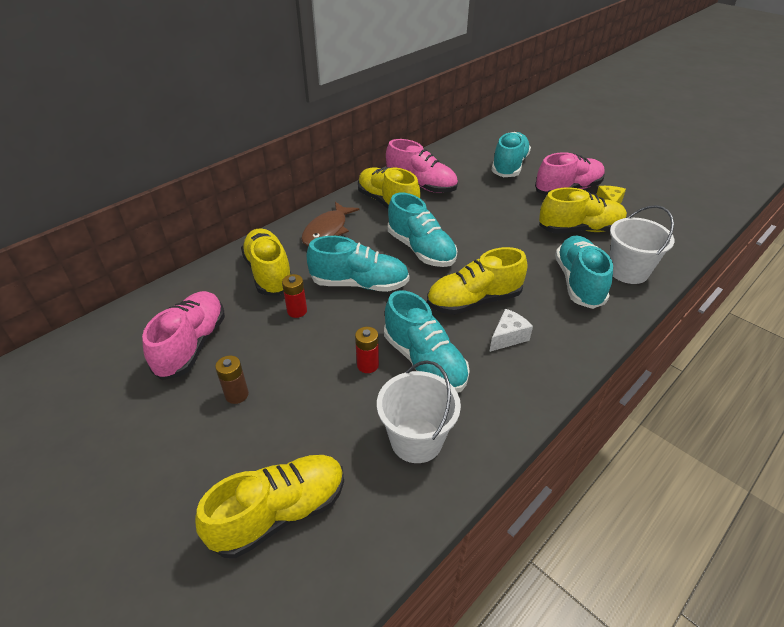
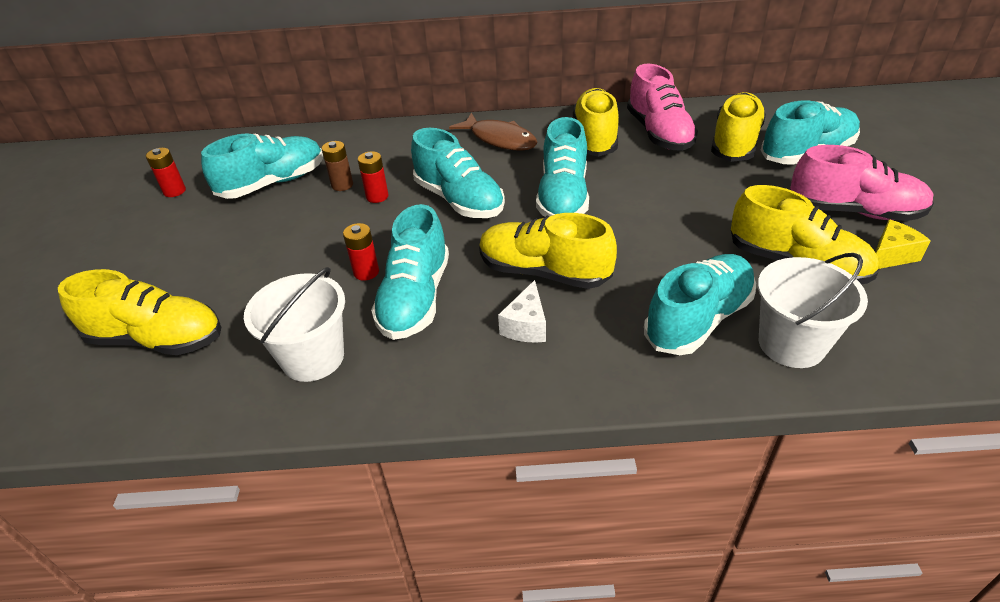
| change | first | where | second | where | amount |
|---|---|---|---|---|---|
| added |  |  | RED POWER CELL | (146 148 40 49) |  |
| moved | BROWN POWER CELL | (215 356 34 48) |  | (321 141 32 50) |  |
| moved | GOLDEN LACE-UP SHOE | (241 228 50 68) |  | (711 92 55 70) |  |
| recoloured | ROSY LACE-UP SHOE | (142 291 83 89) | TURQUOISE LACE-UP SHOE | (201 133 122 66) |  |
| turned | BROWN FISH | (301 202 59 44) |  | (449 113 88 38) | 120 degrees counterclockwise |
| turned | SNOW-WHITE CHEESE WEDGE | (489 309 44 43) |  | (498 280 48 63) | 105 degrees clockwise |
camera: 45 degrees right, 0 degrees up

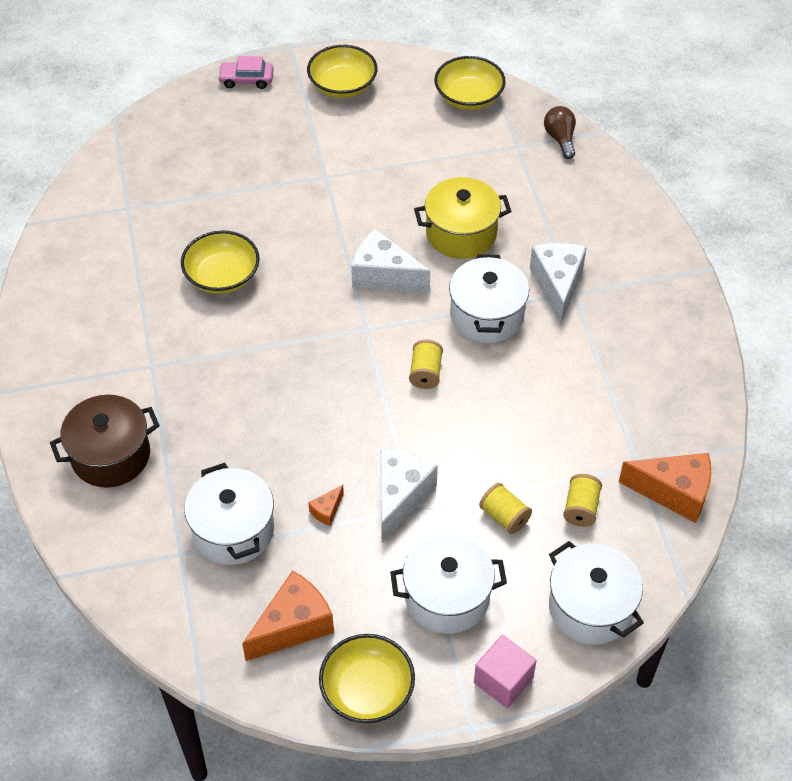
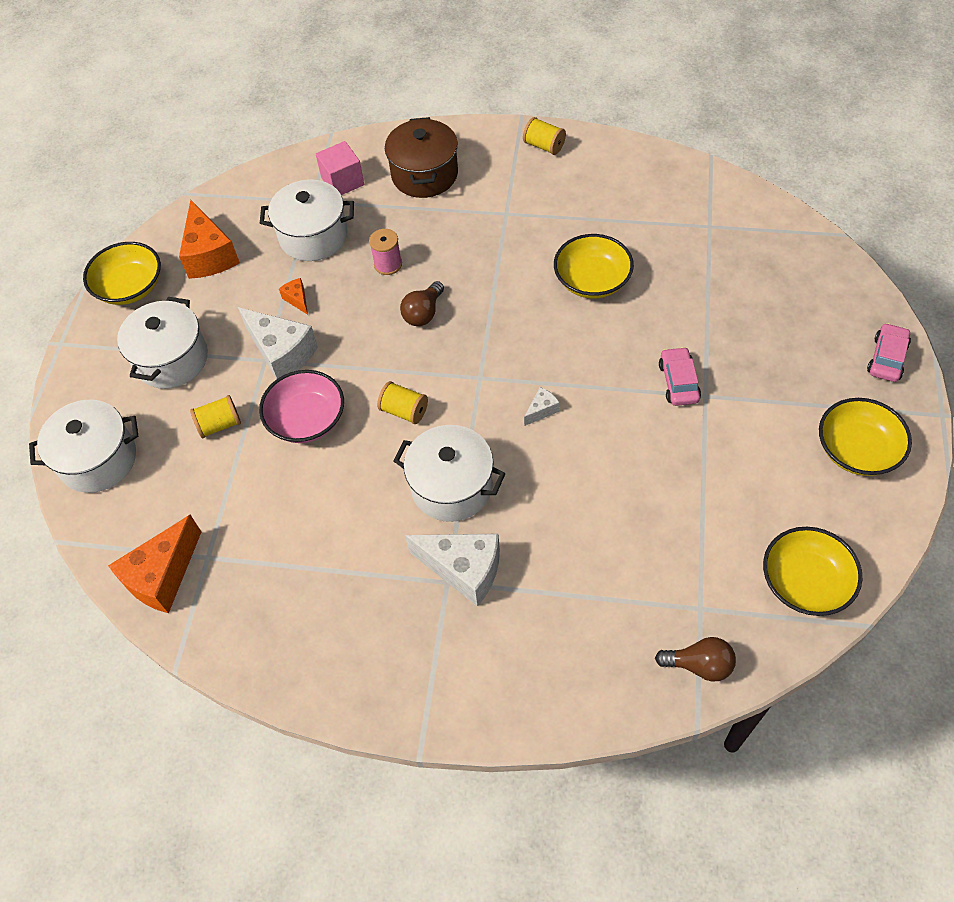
| change | first | where | second | where | amount |
|---|---|---|---|---|---|
| removed | GOLDEN POT | (414 177 97 82) |  |  |  |
| added |  |  | ROSY SERVING BOWL | (259 370 85 73) |  |
| added |  |  | ROSY SPOOL | (369 229 33 46) |  |
| added |  |  | BROWN BULB | (400 281 44 45) |  |
| added |  |  | ROSY AUTOMOBILE | (659 347 42 59) |  |
| moved | ROSY SOLID CUBE | (474 635 63 73) |  | (316 141 48 54) |  |
| moved | GOLDEN SPOOL | (563 474 39 53) |  | (523 117 43 38) |  |
| resized | SNOW-WHITE CHEESE WEDGE | (351 229 79 64) |  | (524 387 36 39) | x0.46 |
camera: 115 degrees right, 5 degrees up

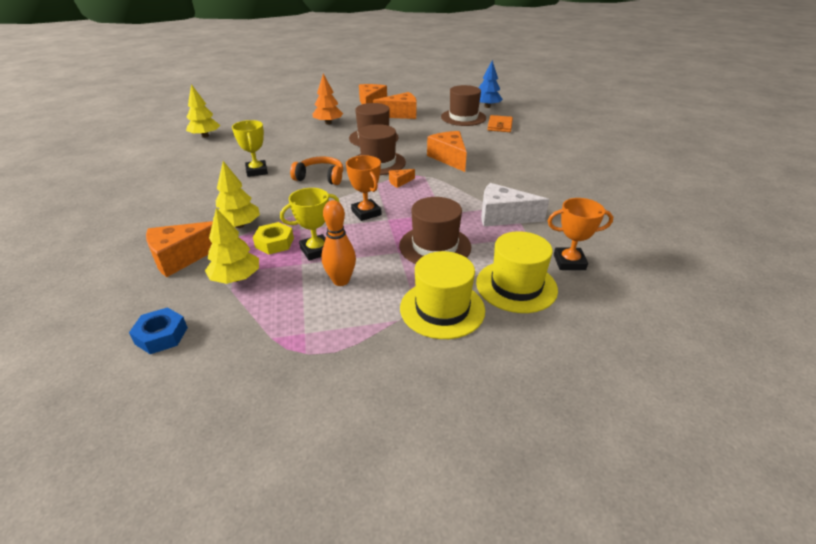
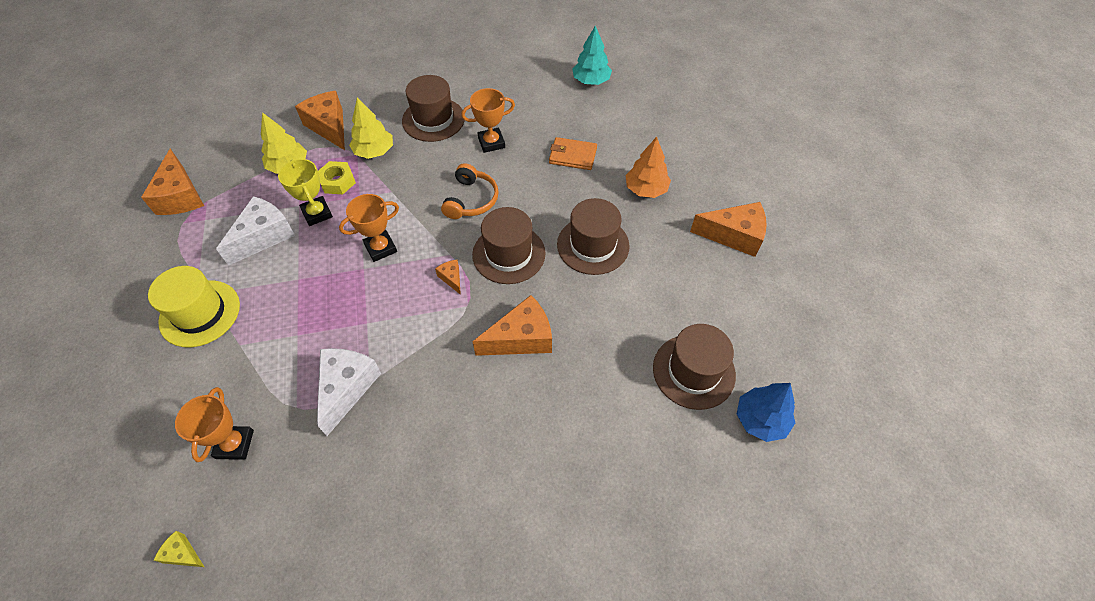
| change | first | where | second | where | amount |
|---|---|---|---|---|---|
| removed | BLUE HEXAGON NUT | (129 307 59 47) |  |  |  |
| removed | GOLDEN HAT | (476 231 82 82) |  |  |  |
| added |  |  | GOLDEN CHEESE WEDGE | (154 531 50 36) |  |
| moved | ORANGE CHEESE WEDGE | (373 92 44 27) |  | (141 149 63 66) |  |
| moved | BROWN HAT | (399 197 72 67) |  | (402 75 63 67) |  |
| moved | ORANGE BILLFOLD | (487 115 26 17) |  | (549 137 48 33) |  |
| replaced | ORANGE TENPIN | (322 200 34 86) | SNOW-WHITE CHEESE WEDGE | (216 196 79 70) |  |
| recoloured | GOLDEN FIR TREE | (186 84 34 54) | TURQUOISE FIR TREE | (572 26 40 59) |  |
| recoloured | GOLDEN AWARD CUP | (232 120 36 57) | ORANGE AWARD CUP | (461 88 54 65) |  |
camera: 90 degrees right, 20 degrees up

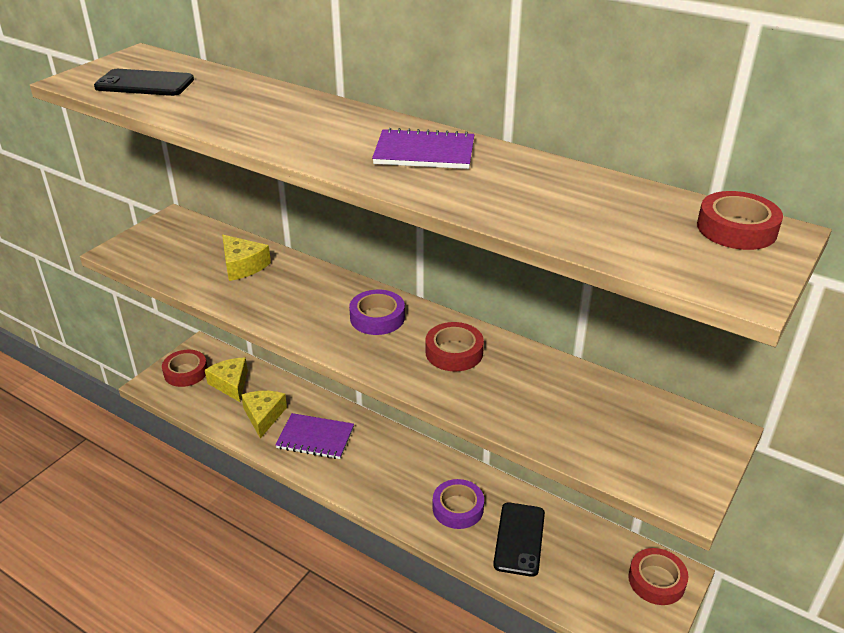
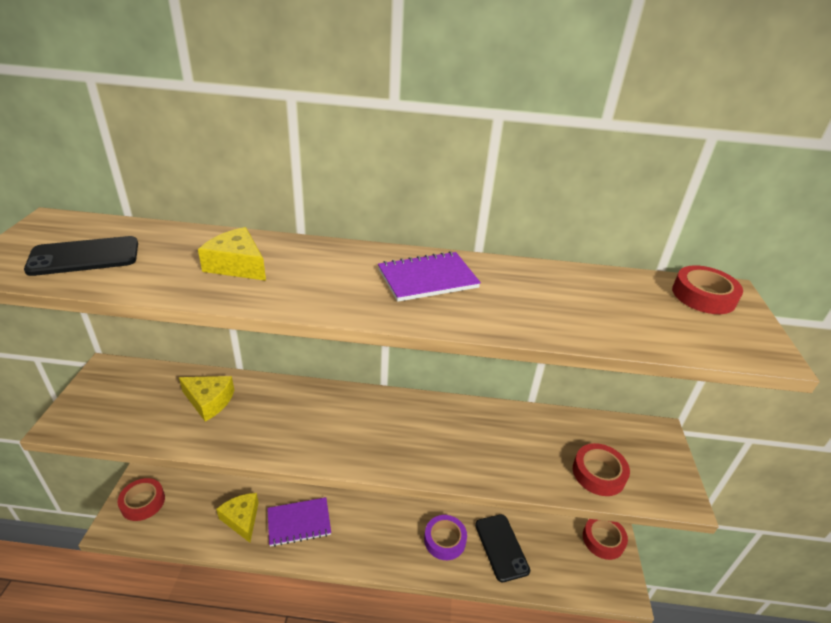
| change | first | where | second | where | amount |
|---|---|---|---|---|---|
| removed | ROYAL PURPLE ROLL OF TAPE | (349 290 56 45) |  |  |  |
| moved | GOLDEN CHEESE WEDGE | (205 358 43 44) |  | (198 227 68 54) |  |
| moved | RED ROLL OF TAPE | (425 322 59 49) |  | (573 443 57 53) |  |
camera: 30 degrees left, 0 degrees up

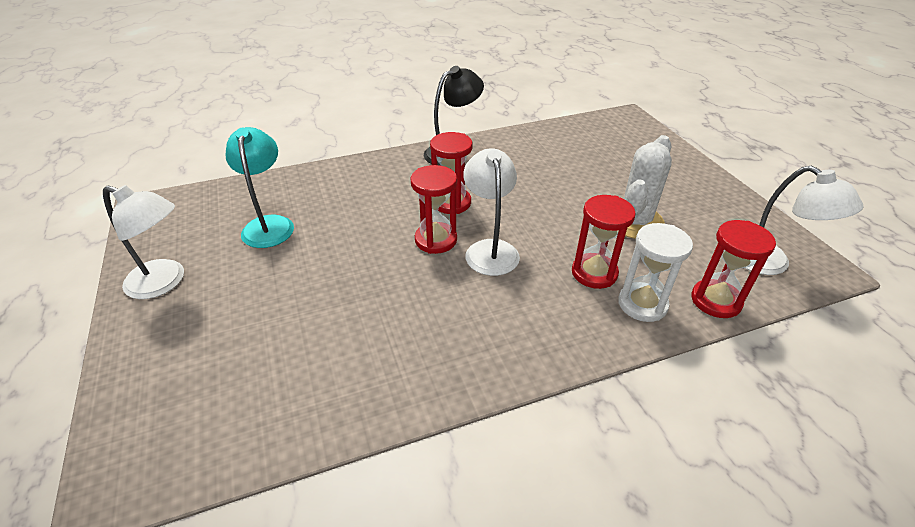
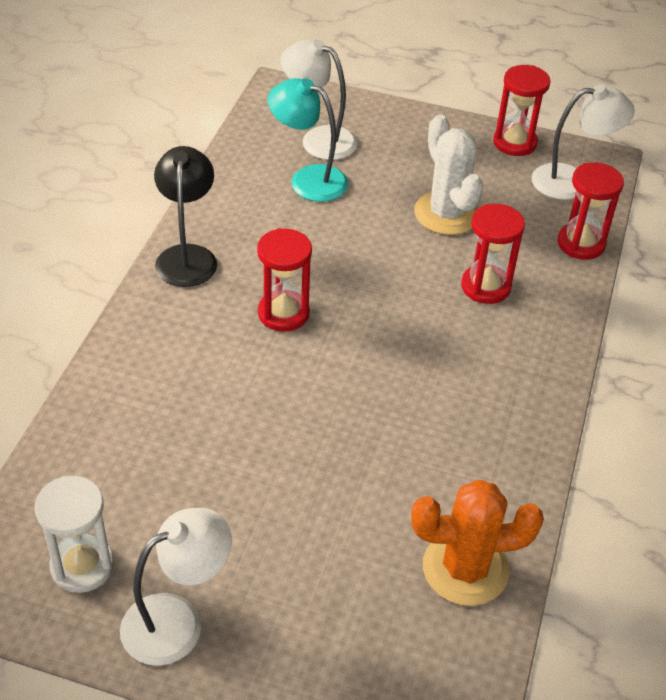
| change | first | where | second | where | amount |
|---|---|---|---|---|---|
| added |  |  | ORANGE PRICKLY PLANT | (411 479 133 127) |  |
| moved | TURQUOISE DESK LAMP | (225 127 69 121) |  | (268 78 80 124) |  |
| moved | RED SANDGLASS | (410 165 47 89) |  | (493 65 58 91) |  |
| moved | SNOW-WHITE DESK LAMP | (463 148 57 128) |  | (281 39 76 121) |  |
| moved | SNOW-WHITE SANDGLASS | (618 223 75 99) |  | (35 476 79 117) |  |
camera: 55 degrees left, 5 degrees up

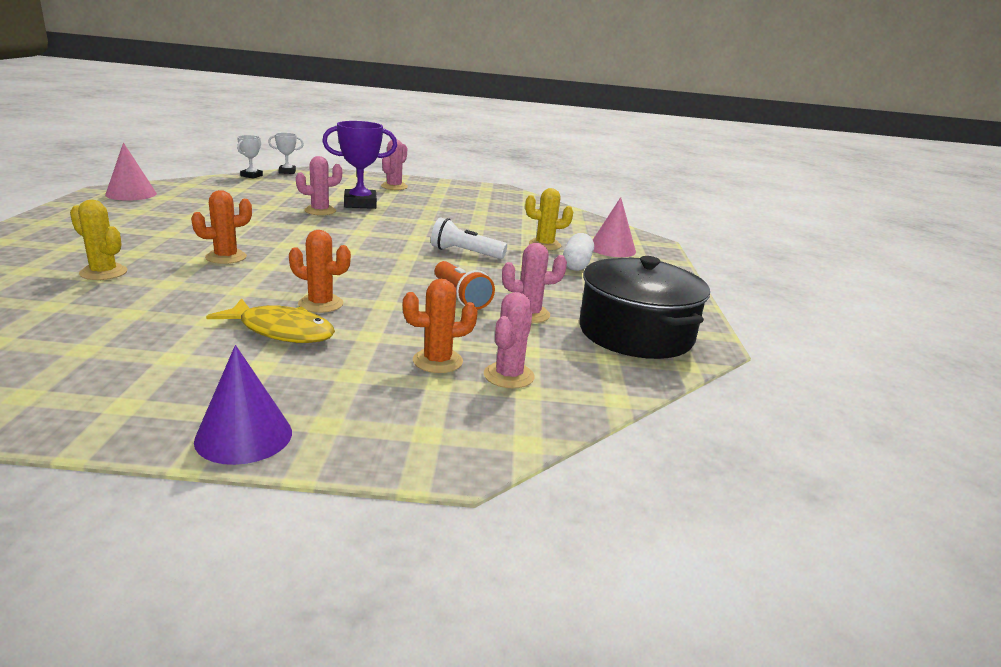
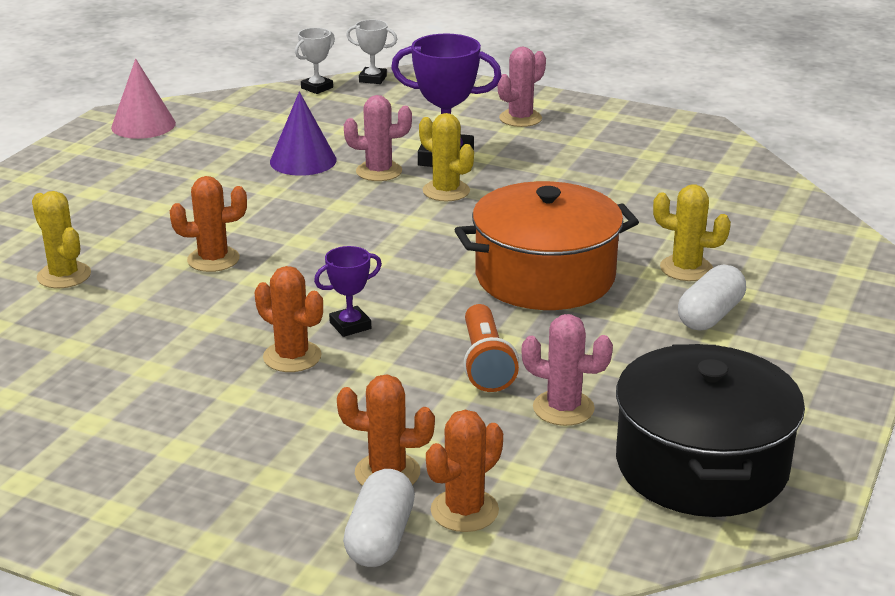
| change | first | where | second | where | amount |
|---|---|---|---|---|---|
| removed | GOLDEN FISH | (206 298 129 45) |  |  |  |
| removed | ROSY CONE | (593 197 43 60) |  |  |  |
| added |  |  | ROYAL PURPLE AWARD CUP | (314 246 68 91) |  |
| added |  |  | SNOW-WHITE PILL | (343 469 72 98) |  |
| added |  |  | GOLDEN PRICKLY PLANT | (419 113 55 88) |  |
| moved | ROYAL PURPLE CONE | (194 345 98 120) |  | (270 92 67 84) |  |
| replaced | SNOW-WHITE POCKET TORCH | (431 217 76 42) | ORANGE POT | (455 181 184 129) |  |
| recoloured | ROSY PRICKLY PLANT | (484 292 51 96) | ORANGE PRICKLY PLANT | (426 410 77 122) |  |
camera: 25 degrees right, 5 degrees up

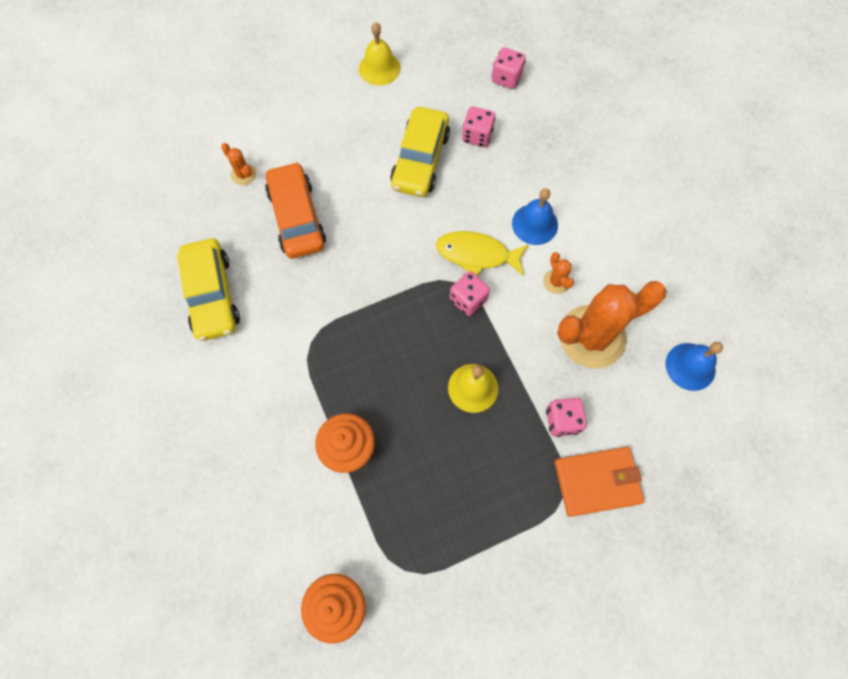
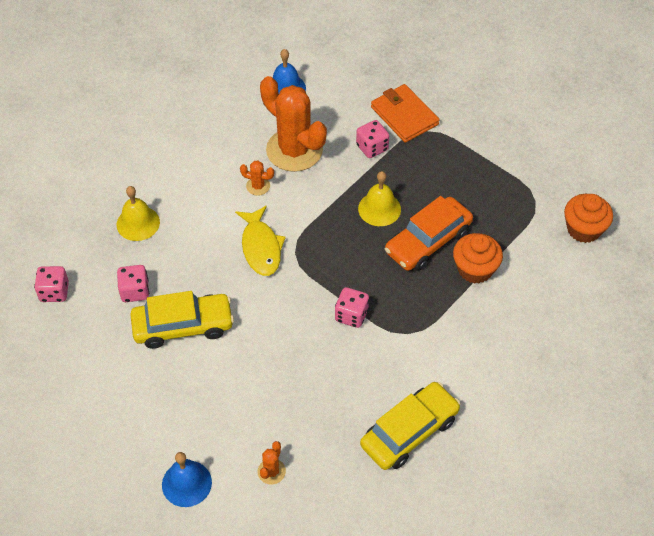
| change | first | where | second | where | amount |
|---|---|---|---|---|---|
| moved | ORANGE AUTOMOBILE | (265 162 61 97) |  | (385 196 88 75) |  |
| moved | GOLDEN HAND BELL | (359 22 42 64) |  | (117 186 43 55) |  |
| moved | ROSY DICE | (450 271 40 45) |  | (335 287 34 41) |  |
| moved | BLUE HAND BELL | (512 188 46 57) |  | (162 452 50 55) |  |
| turned | ORANGE PRICKLY PLANT | (543 252 31 42) |  | (240 161 34 35) | 60 degrees clockwise |
camera: 115 degrees left, 15 degrees down

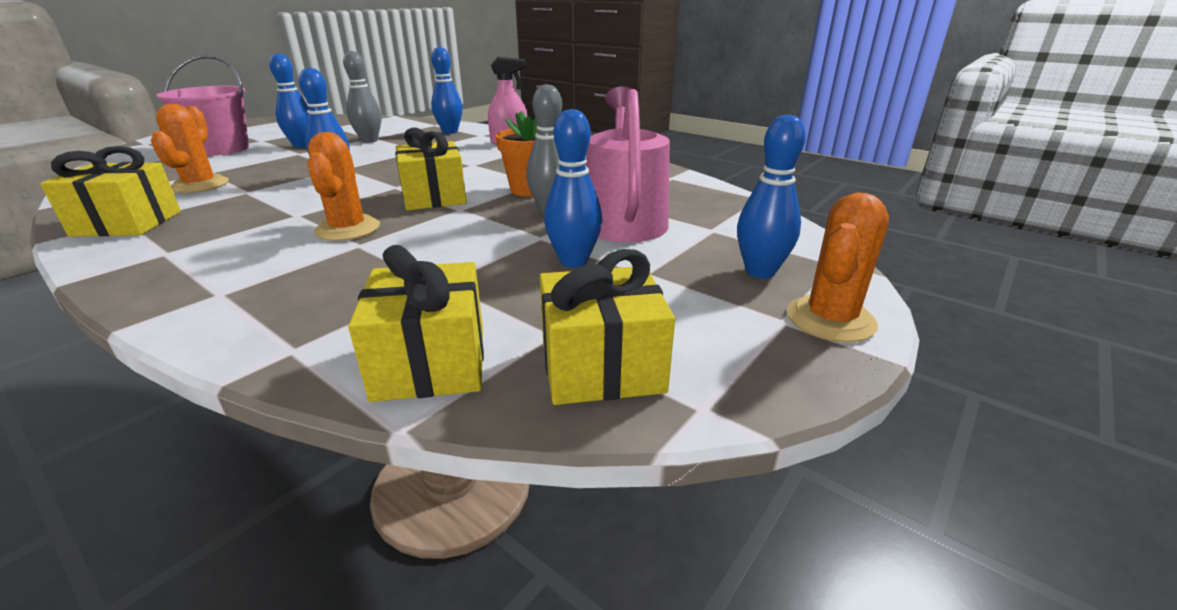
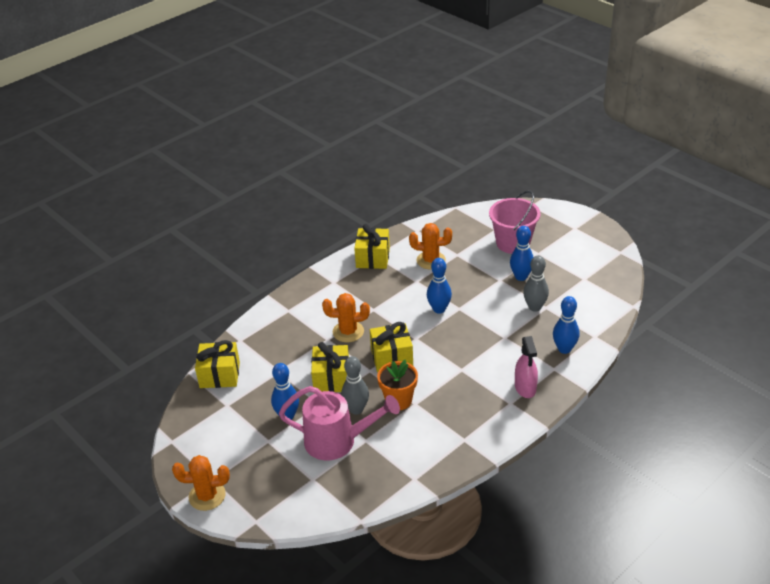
| change | first | where | second | where | amount |
|---|---|---|---|---|---|
| removed | BLUE TENPIN | (737 114 69 165) |  |  |  |
| moved | GOLDEN GIFT | (540 249 135 156) |  | (311 342 38 50) |  |
| turned | ORANGE PRICKLY PLANT | (787 192 102 150) |  | (172 455 58 56) | 45 degrees counterclockwise |
camera: 100 degrees right, 10 degrees up

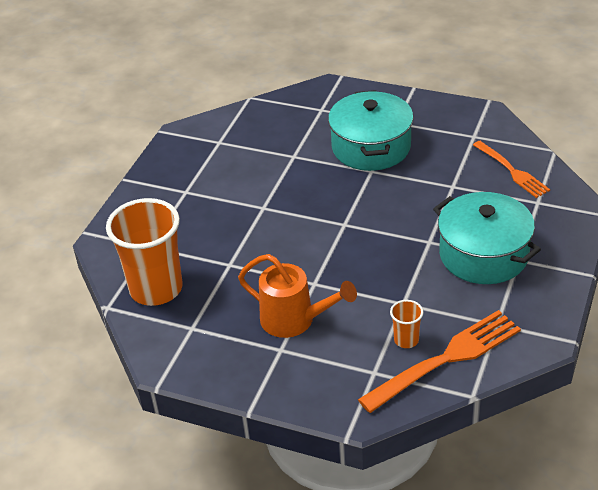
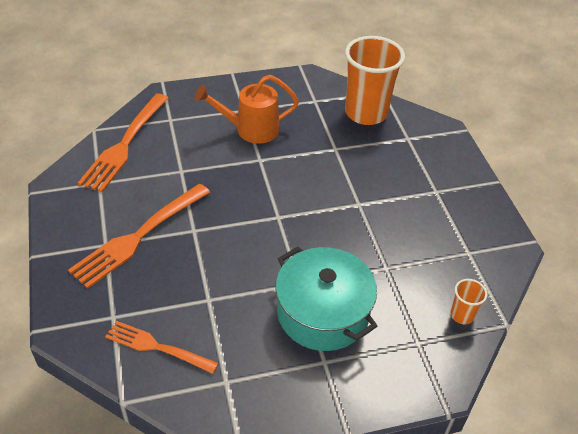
| change | first | where | second | where | amount |
|---|---|---|---|---|---|
| moved | ORANGE TUMBLER | (390 300 34 48) |  | (450 279 38 45) |  |
| replaced | TURQUOISE POT | (433 192 108 92) | ORANGE TABLE FORK | (68 183 142 106) |  |
camera: 140 degrees right, 5 degrees up

